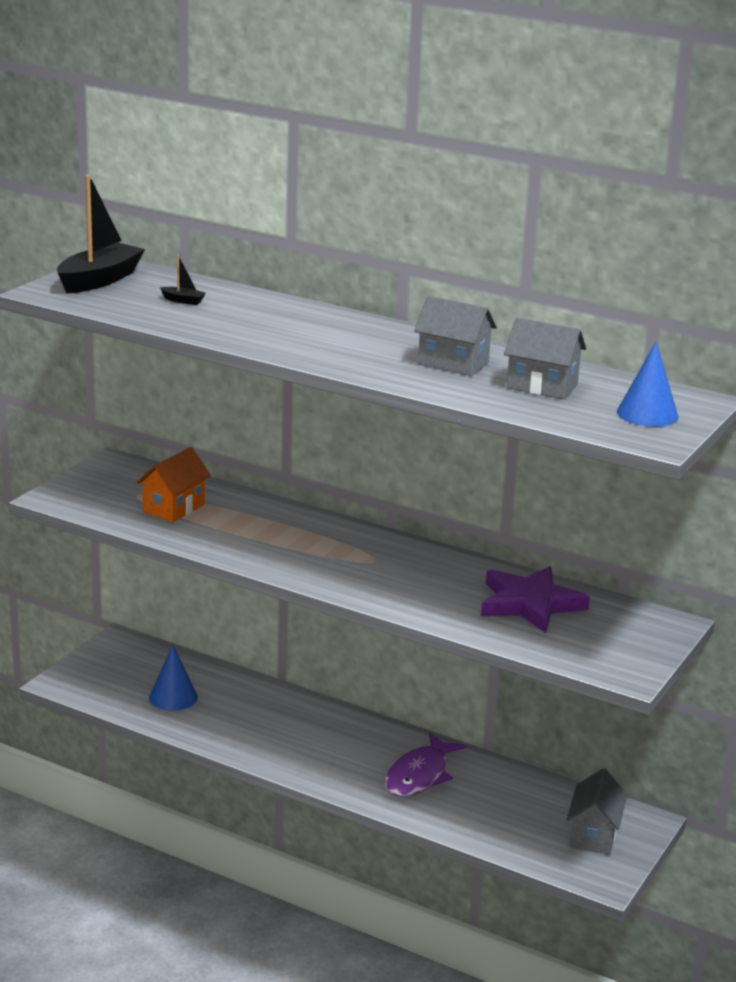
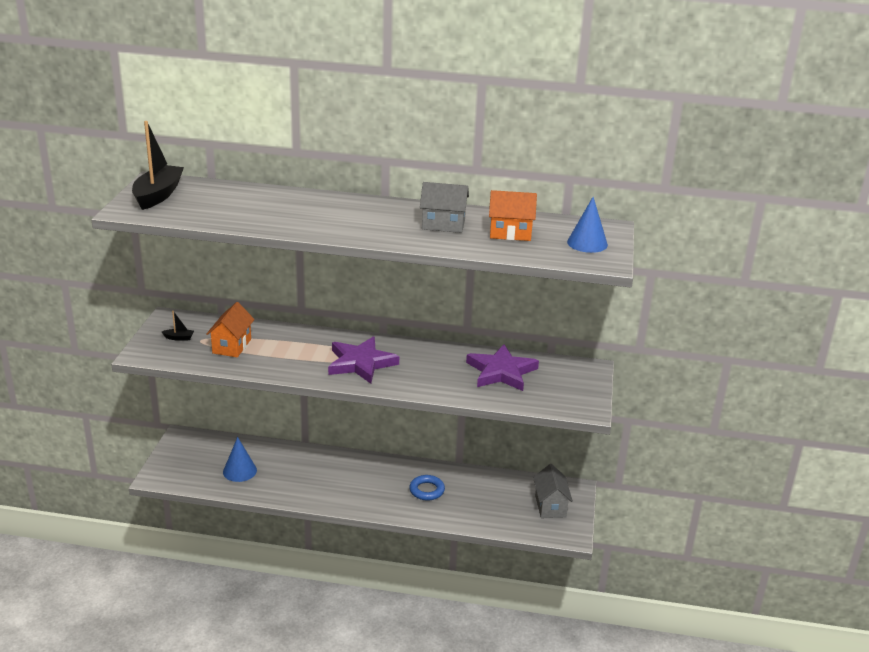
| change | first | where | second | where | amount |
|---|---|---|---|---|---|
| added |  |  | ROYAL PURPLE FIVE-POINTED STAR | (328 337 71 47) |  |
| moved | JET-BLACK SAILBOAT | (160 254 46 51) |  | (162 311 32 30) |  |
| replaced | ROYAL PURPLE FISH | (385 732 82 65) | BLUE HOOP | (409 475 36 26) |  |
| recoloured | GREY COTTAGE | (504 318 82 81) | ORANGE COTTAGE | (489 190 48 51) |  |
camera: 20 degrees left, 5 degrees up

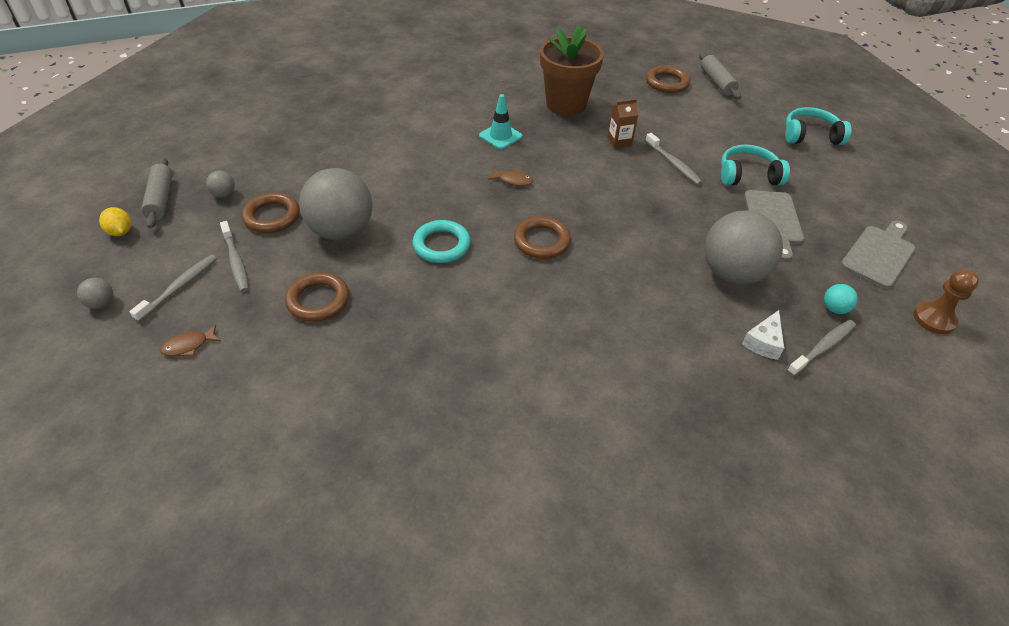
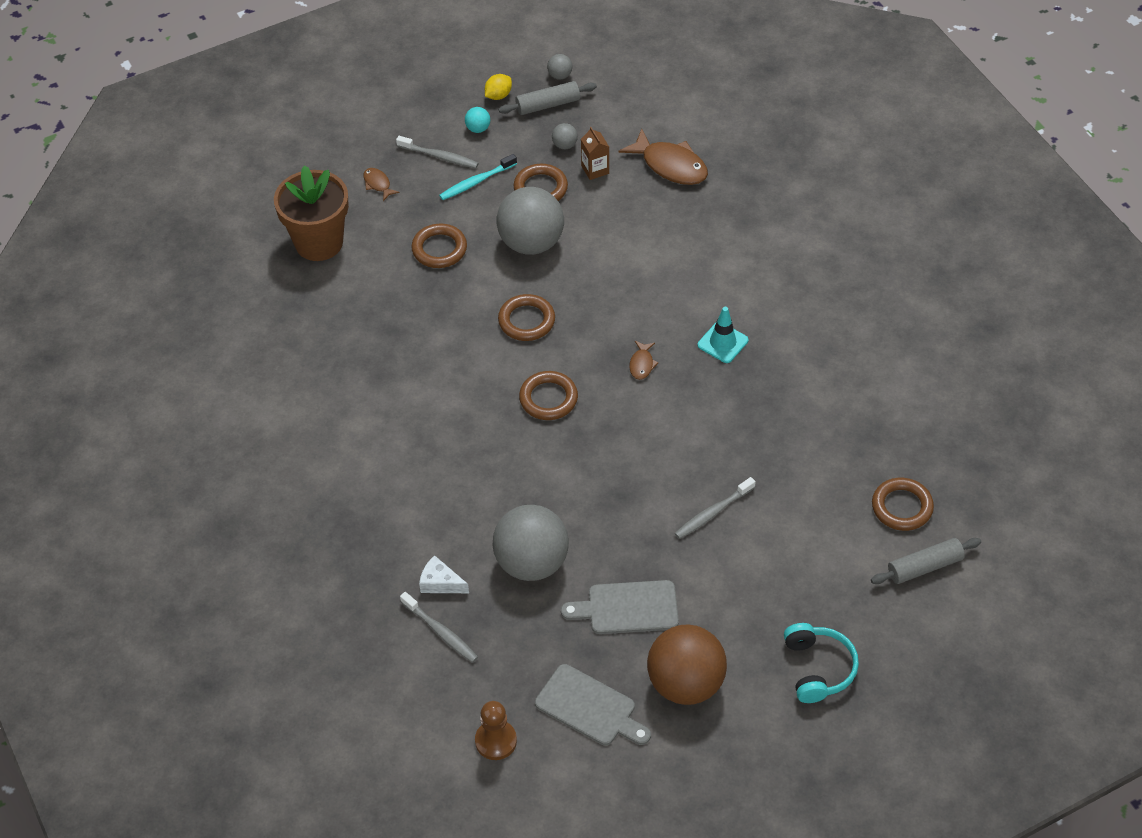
| change | first | where | second | where | amount |
|---|---|---|---|---|---|
| removed | TURQUOISE OVER-EAR HEADPHONES | (721 144 69 41) |  |  |  |
| added |  |  | BROWN FISH | (619 129 89 56) |  |
| added |  |  | BROWN PLAY BALL | (647 624 80 81) |  |
| moved | GREY PLAY BALL | (77 278 36 31) |  | (547 54 25 25) |  |
| moved | BROWN FLOWER POT | (540 25 64 91) |  | (274 165 75 96) |  |
| moved | BROWN JUICE CARTON | (607 99 31 49) |  | (581 127 28 53) |  |
| moved | TURQUOISE PLAY BALL | (824 284 34 30) |  | (465 107 25 26) |  |
| recoloured | GREY TOOTHBRUSH | (220 221 29 71) | TURQUOISE TOOTHBRUSH | (439 154 78 46) |  |
| recoloured | TURQUOISE HOOP | (412 220 59 43) | BROWN HOOP | (498 294 57 47) |  |
camera: 85 degrees right, 5 degrees up

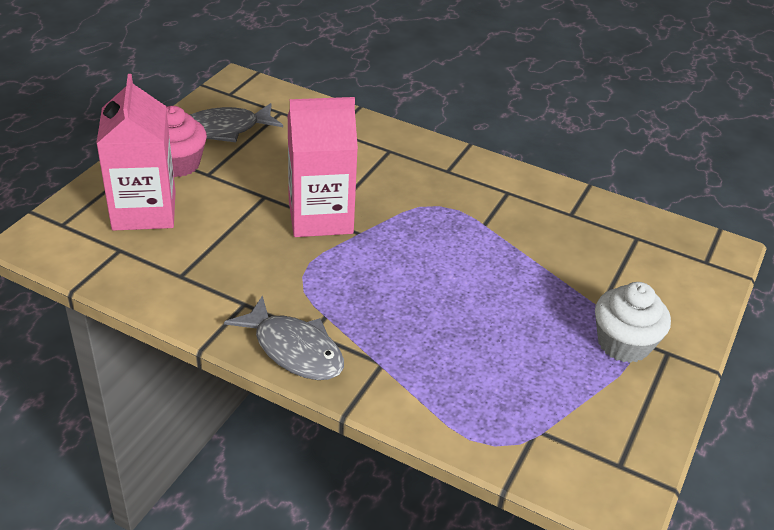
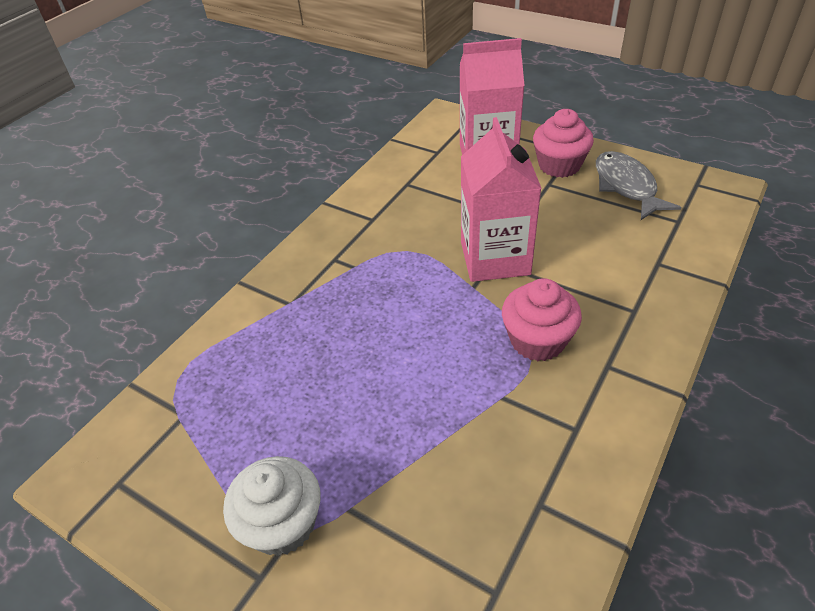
| change | first | where | second | where | amount |
|---|---|---|---|---|---|
| removed | GREY FISH | (224 295 120 85) |  |  |  |
| added |  |  | ROSY CUPCAKE | (502 278 80 83) |  |
camera: 100 degrees right, 5 degrees up

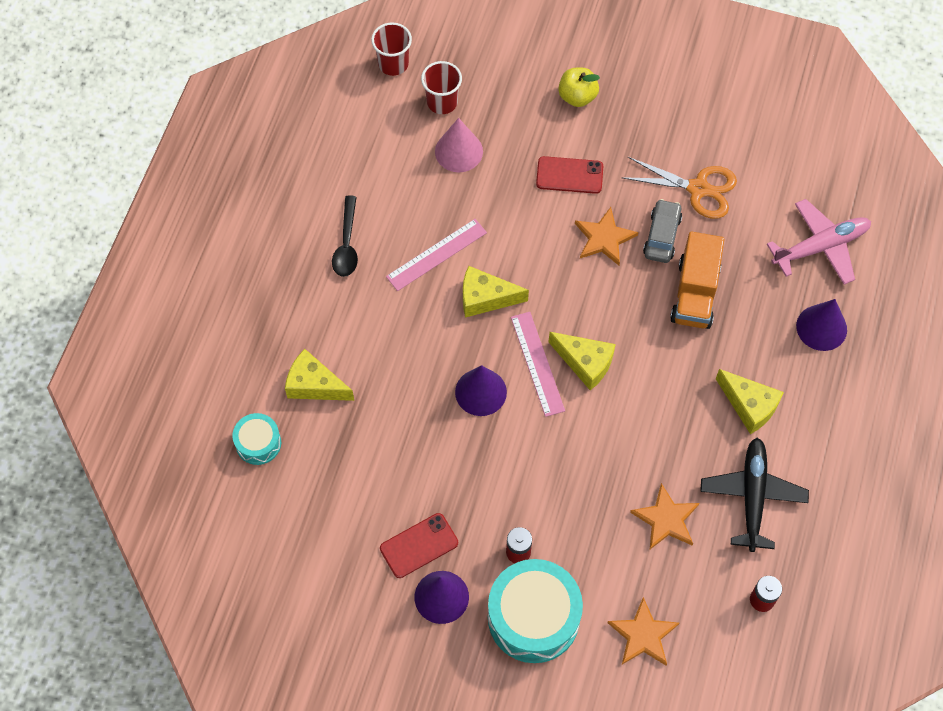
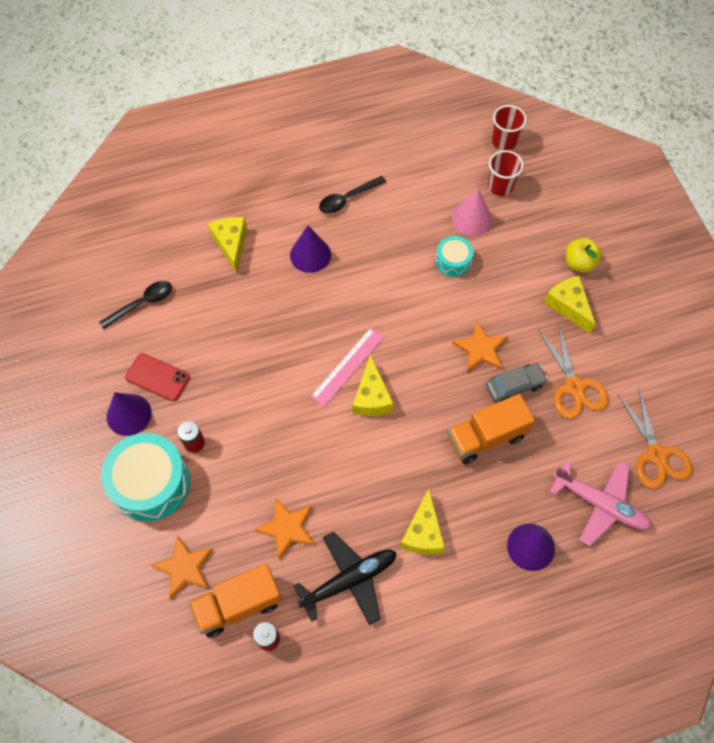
| change | first | where | second | where | amount |
|---|---|---|---|---|---|
| removed | ROSY STRAIGHTEDGE | (386 219 101 72) |  |  |  |
| removed | RED MOBILE PHONE | (536 156 67 38) |  |  |  |
| added |  |  | JET-BLACK TEASPOON | (99 281 73 48) |  |
| added |  |  | ORANGE TOY TRUCK | (188 563 94 75) |  |
| added |  |  | ORANGE PAIR OF SCISSORS | (618 387 75 102) |  |
| moved | TURQUOISE TOY DRUM | (232 413 49 52) |  | (435 236 39 41) |  |
| moved | ROYAL PURPLE CONE | (455 365 52 51) |  | (290 226 41 47) |  |
| moved | GOLDEN CHEESE WEDGE | (463 266 66 52) |  | (544 276 51 57) |  |
camera: 55 degrees right, 0 degrees up

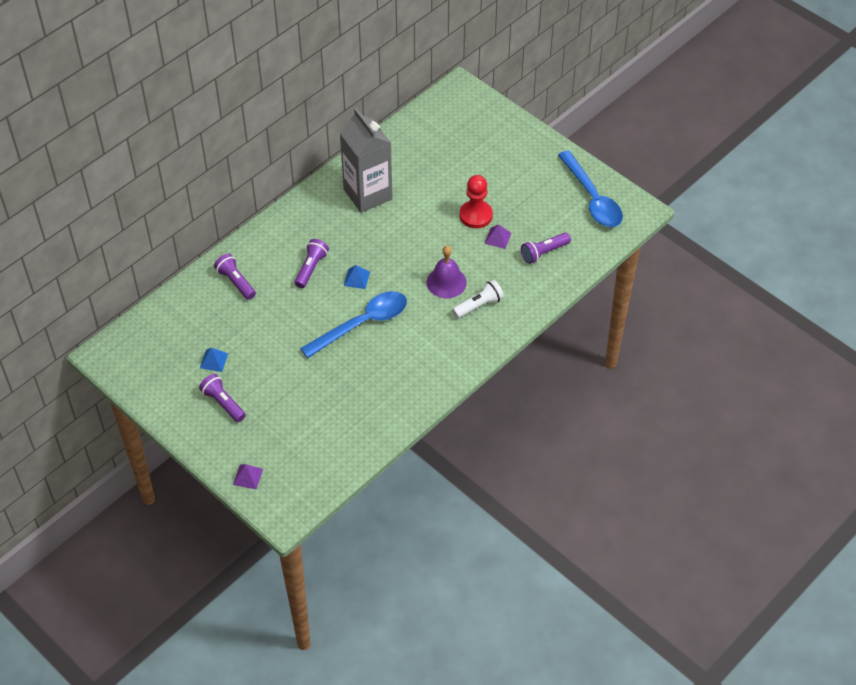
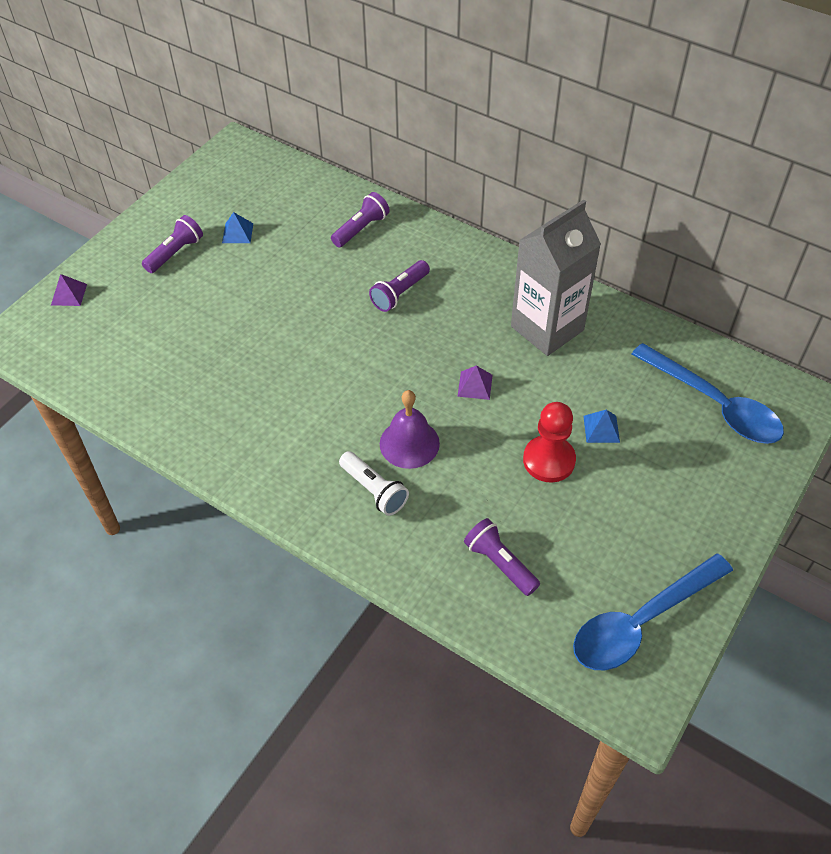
| change | first | where | second | where | amount |
|---|---|---|---|---|---|
| moved | BLUE TEASPOON | (300 291 107 67) |  | (631 343 153 101) |  |
| moved | BLUE PYRAMID SHAPE | (344 265 26 24) |  | (583 410 37 33) |  |
| moved | ROYAL PURPLE PYRAMID SHAPE | (484 224 27 25) |  | (457 366 36 34) |  |
| turned | ROYAL PURPLE POCKET TORCH | (294 239 35 49) |  | (369 260 61 52) | 120 degrees clockwise |
camera: 80 degrees right, 0 degrees up

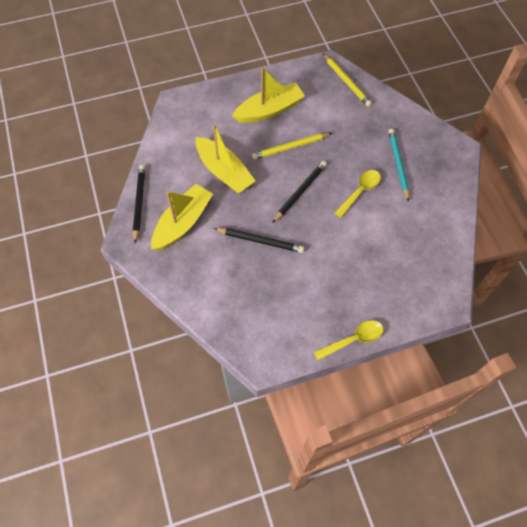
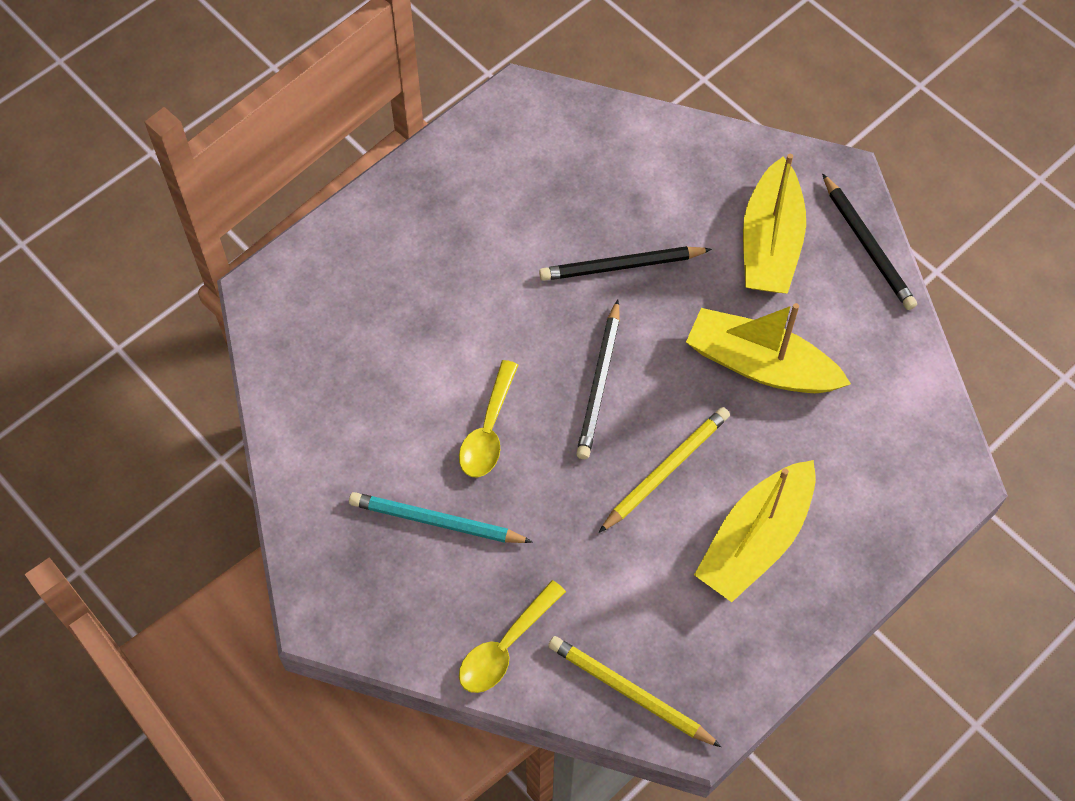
| change | first | where | second | where | amount |
|---|---|---|---|---|---|
| moved | GOLDEN TEASPOON | (314 320 69 41) |  | (459 580 107 113) |  |
| turned | TURQUOISE PENCIL | (388 129 21 73) |  | (349 492 184 51) | 135 degrees clockwise |
camera: 155 degrees right, 0 degrees up

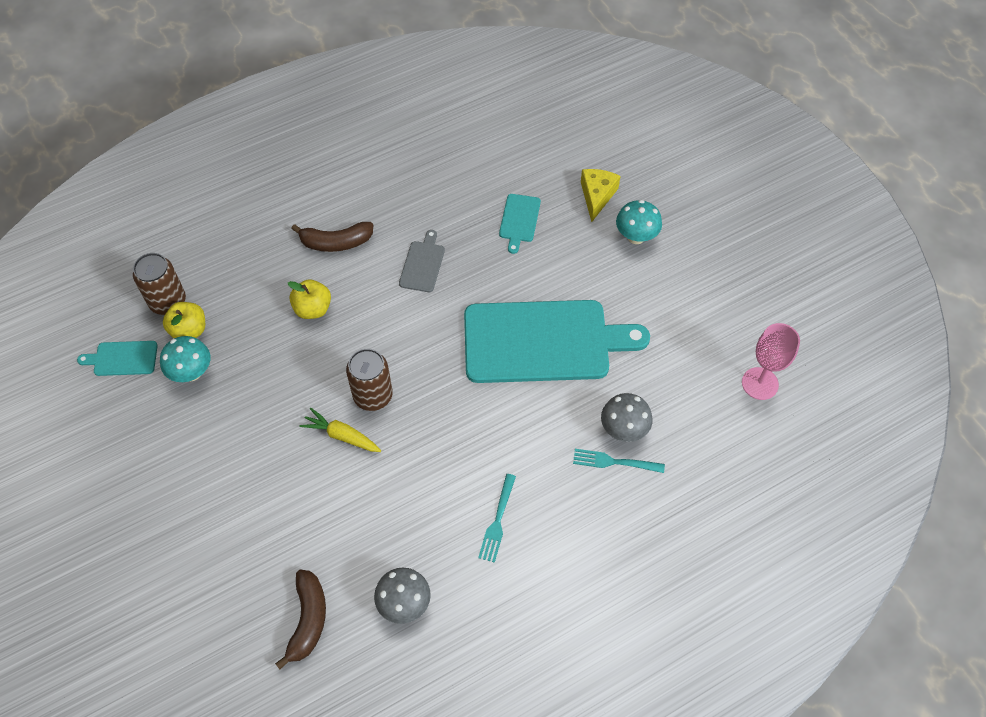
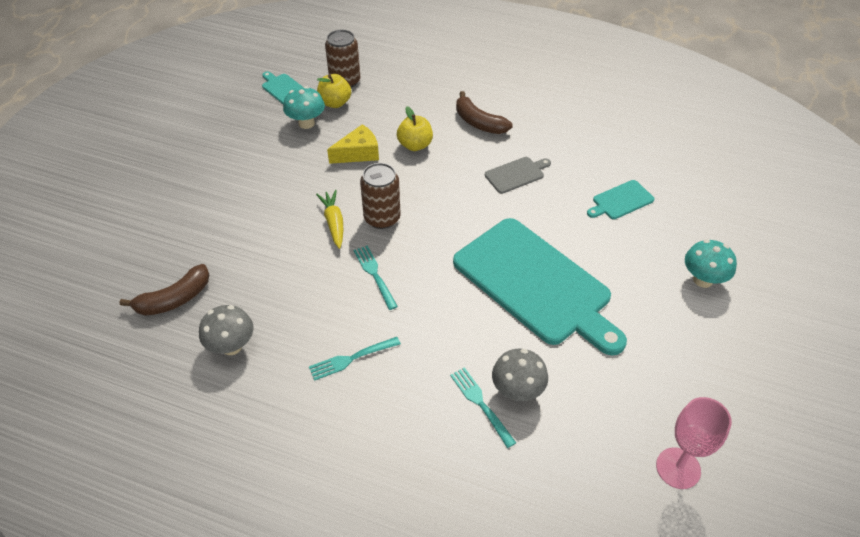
| change | first | where | second | where | amount |
|---|---|---|---|---|---|
| added |  |  | TURQUOISE TABLE FORK | (354 246 44 64) |  |
| moved | GOLDEN CHEESE WEDGE | (581 169 40 53) |  | (327 124 52 40) |  |
camera: 50 degrees right, 10 degrees down

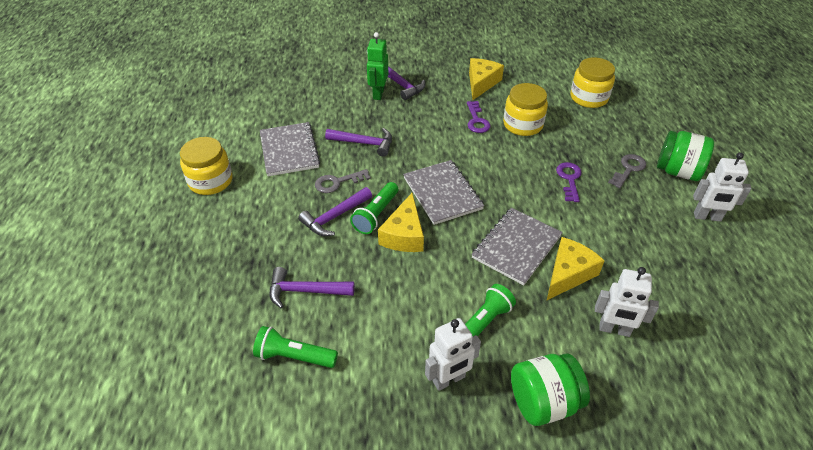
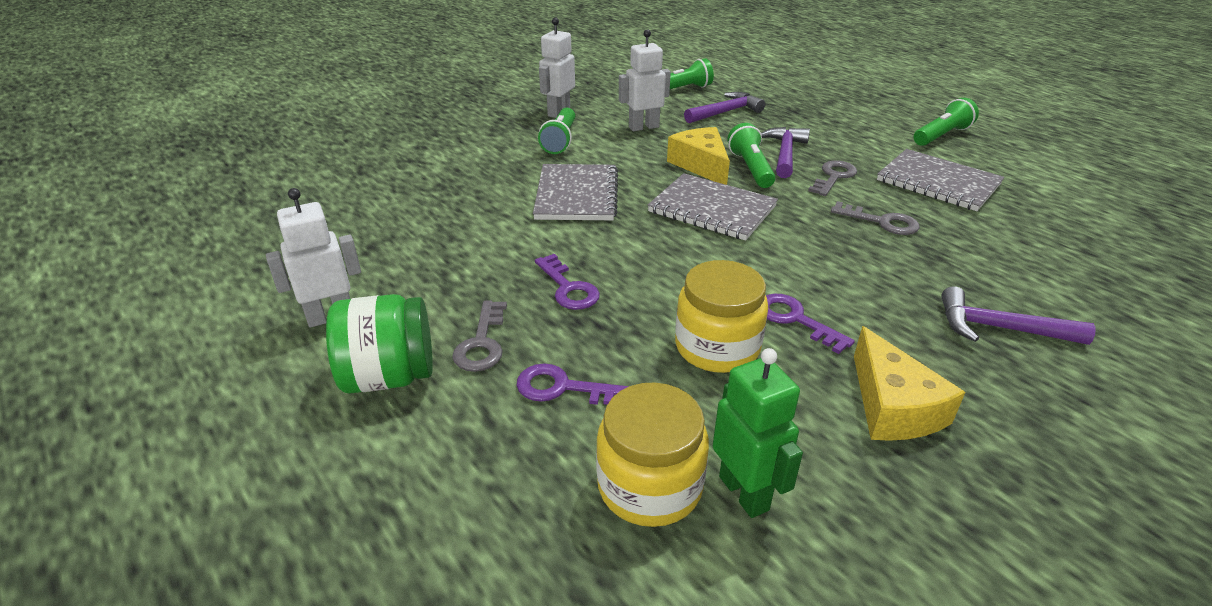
| change | first | where | second | where | amount |
|---|---|---|---|---|---|
| removed | EMERALD JAM JAR | (511 353 79 73) |  |  |  |
| removed | GOLDEN CHEESE WEDGE | (547 237 58 63) |  |  |  |
| added |  |  | ROYAL PURPLE LATCHKEY | (516 363 113 42) |  |
| moved | EMERALD ROBOT | (367 32 21 68) |  | (713 348 90 170) |  |
| moved | SNOW-WHITE ROBOT | (595 267 64 70) |  | (619 29 52 102) |  |
| replaced | GOLDEN JAM JAR | (180 137 52 58) | EMERALD POCKET TORCH | (913 98 66 48) |  |
| replaced | ROYAL PURPLE HAMMER | (325 128 67 29) | GREY LATCHKEY | (831 201 89 34) |  |
camera: 145 degrees right, 10 degrees down

